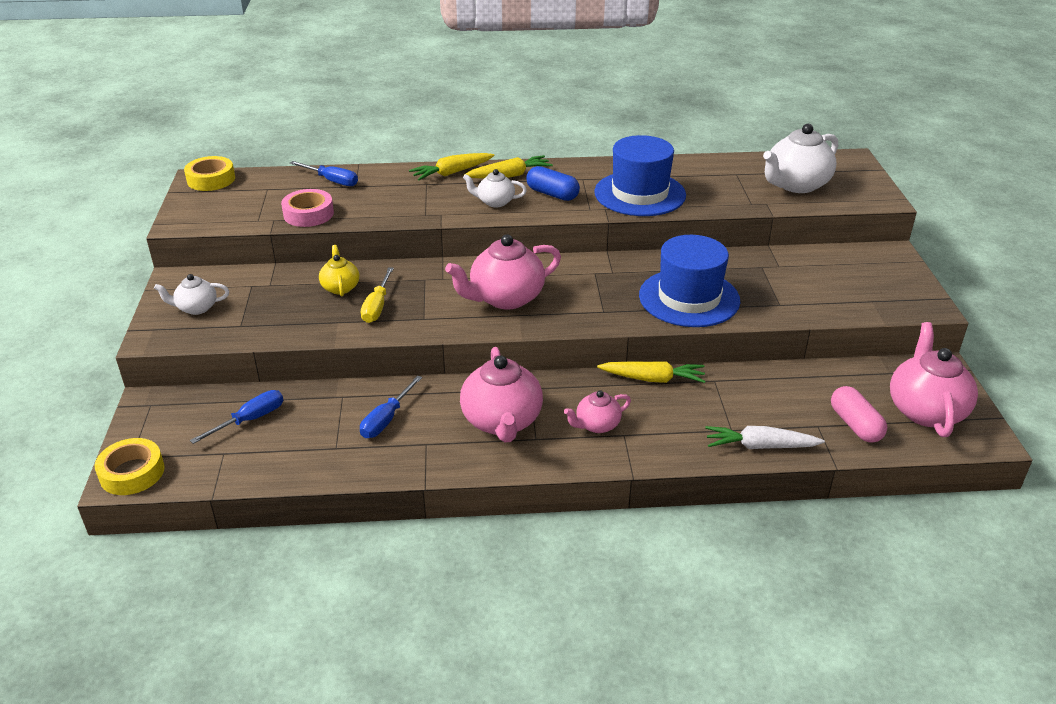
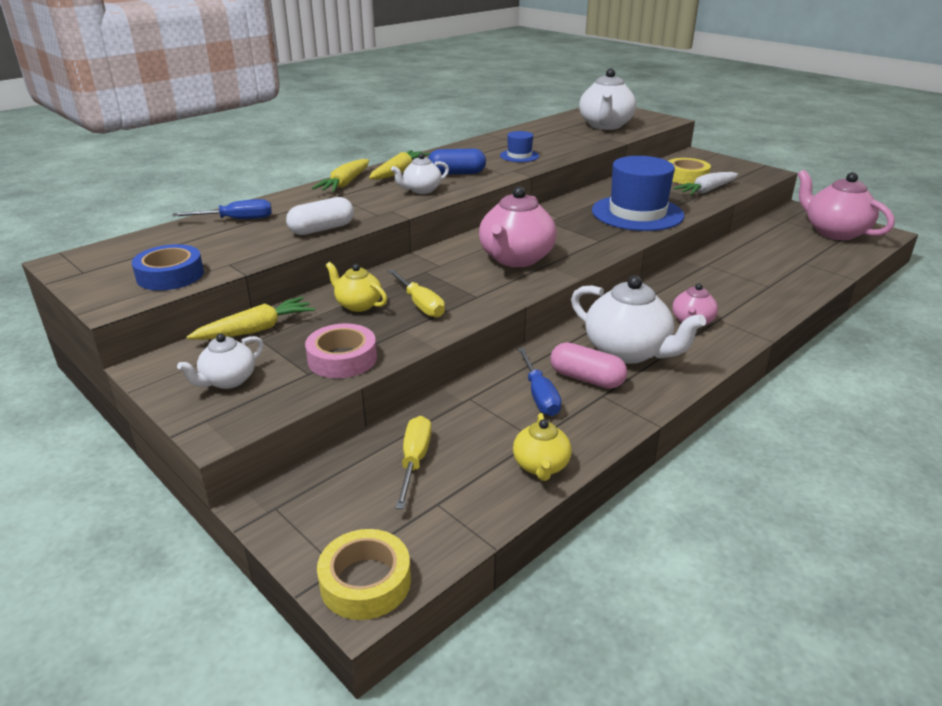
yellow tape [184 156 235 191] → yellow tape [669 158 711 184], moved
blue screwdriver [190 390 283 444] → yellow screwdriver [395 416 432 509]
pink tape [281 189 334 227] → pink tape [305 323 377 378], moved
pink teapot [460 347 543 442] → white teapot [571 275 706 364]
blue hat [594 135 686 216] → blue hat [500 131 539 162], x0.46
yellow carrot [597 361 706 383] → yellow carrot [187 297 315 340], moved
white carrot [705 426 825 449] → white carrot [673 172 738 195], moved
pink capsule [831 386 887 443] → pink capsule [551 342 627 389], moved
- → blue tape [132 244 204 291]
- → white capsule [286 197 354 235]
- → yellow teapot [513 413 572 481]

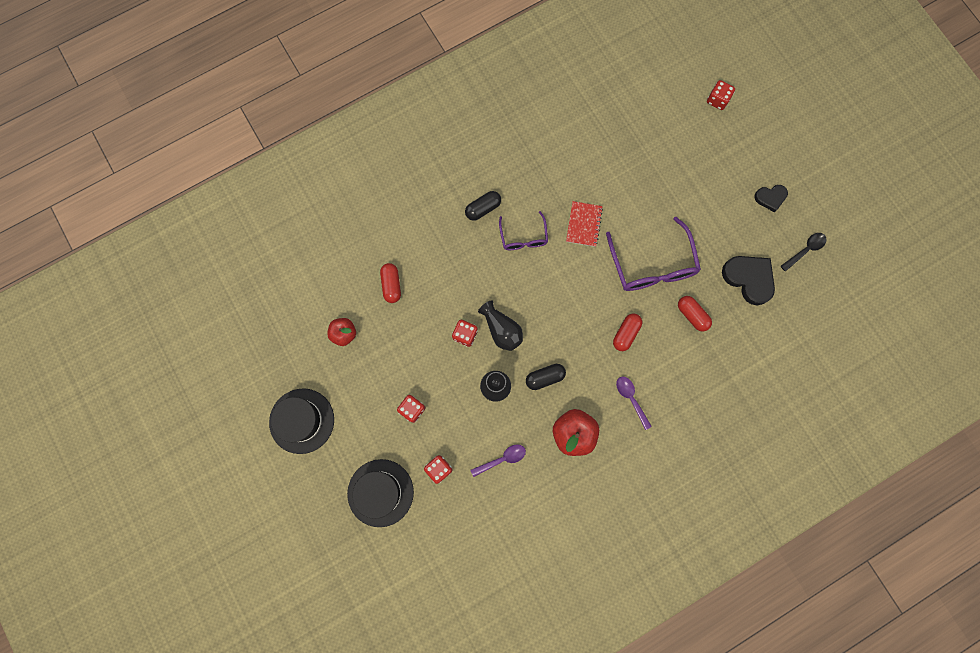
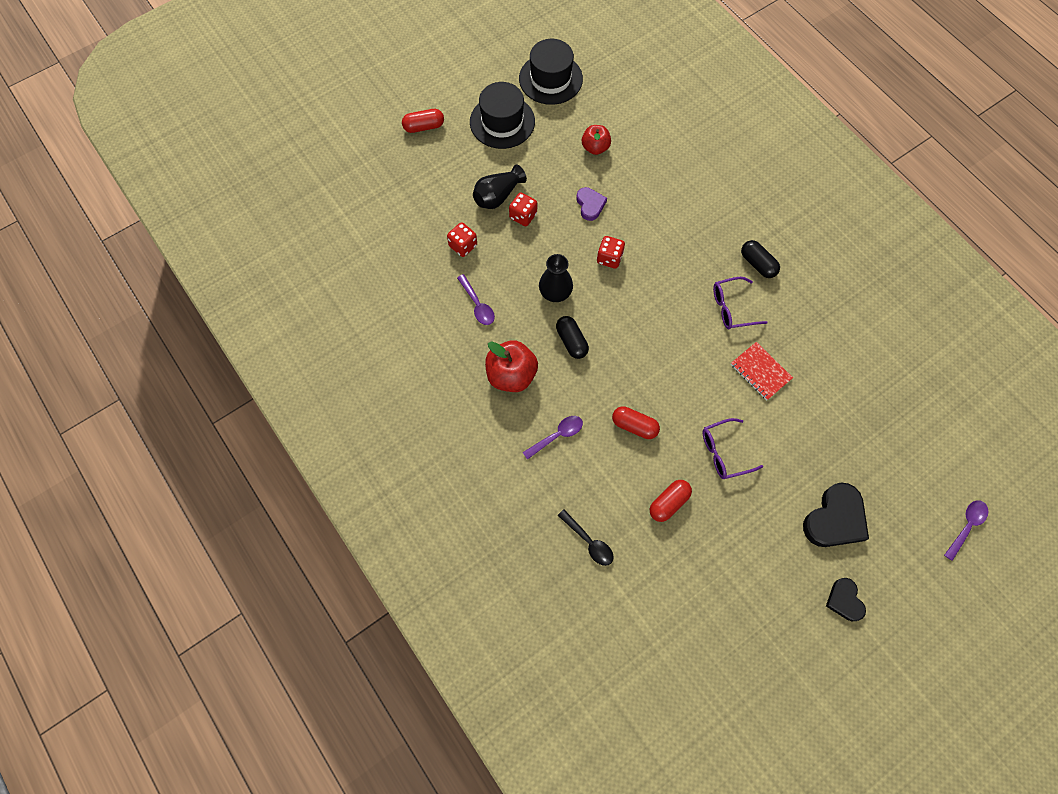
black hat [347 459 414 527] → black hat [519 39 583 105], moved
red capsule [380 263 401 303] → red capsule [402 109 444 133], moved
black vase [478 300 523 351] → black vase [473 165 527 209], moved
red notebook [566 201 603 247] → red notebook [731 342 793 400], 45 degrees clockwise
purple glasses [606 217 701 291] → purple glasses [703 418 763 479], x0.57
red dice [707 80 735 110] → purple spoon [944 500 988 561]
black heart [722 256 775 305] → black heart [803 483 869 547], moved
black spoon [781 233 827 271] → black spoon [558 509 614 566], moved
- → purple heart [576 187 607 221]

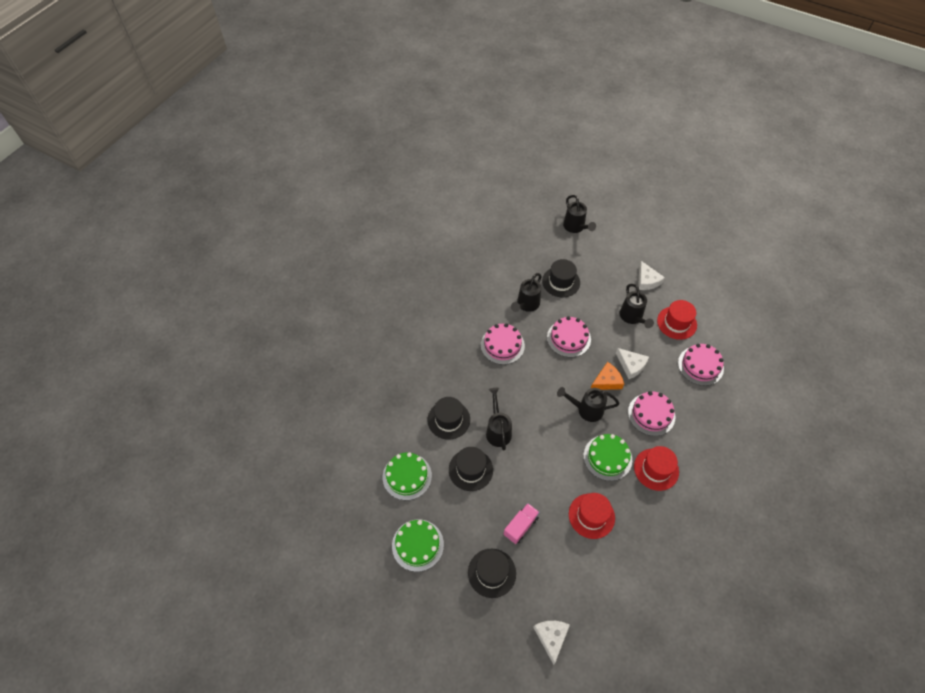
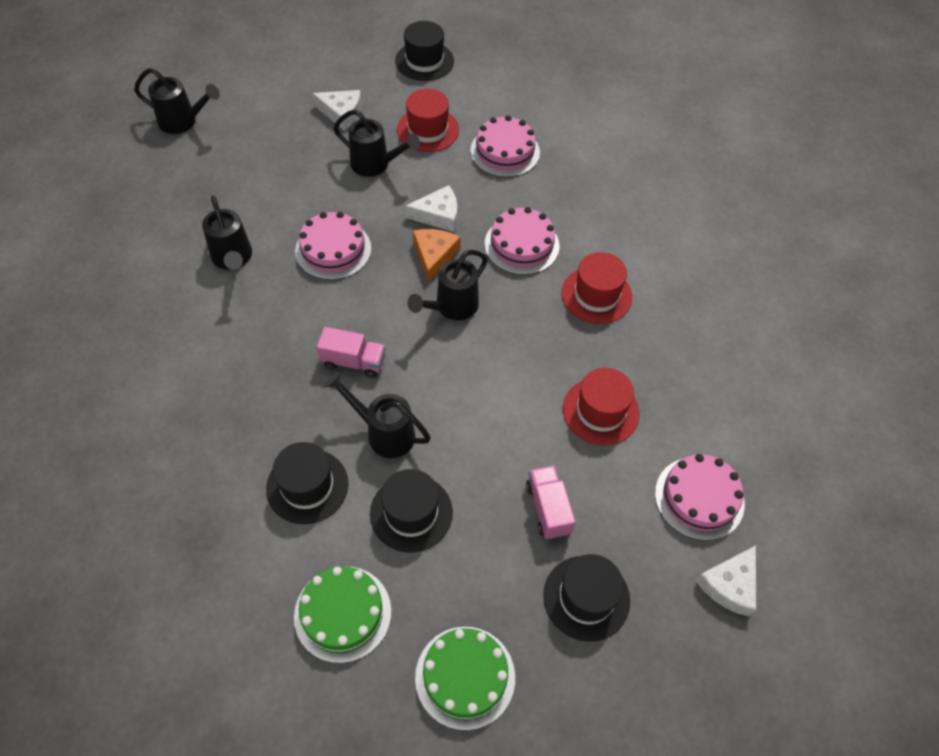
pink cake [481 323 525 365] → pink cake [655 454 745 541], moved
white cheese [533 621 570 665] → white cheese [696 545 756 617], 90 degrees counterclockwise
black hat [542 259 580 298] → black hat [395 21 454 81], moved
green cake [583 434 632 481] → -
- → pink truck [317 327 386 378]

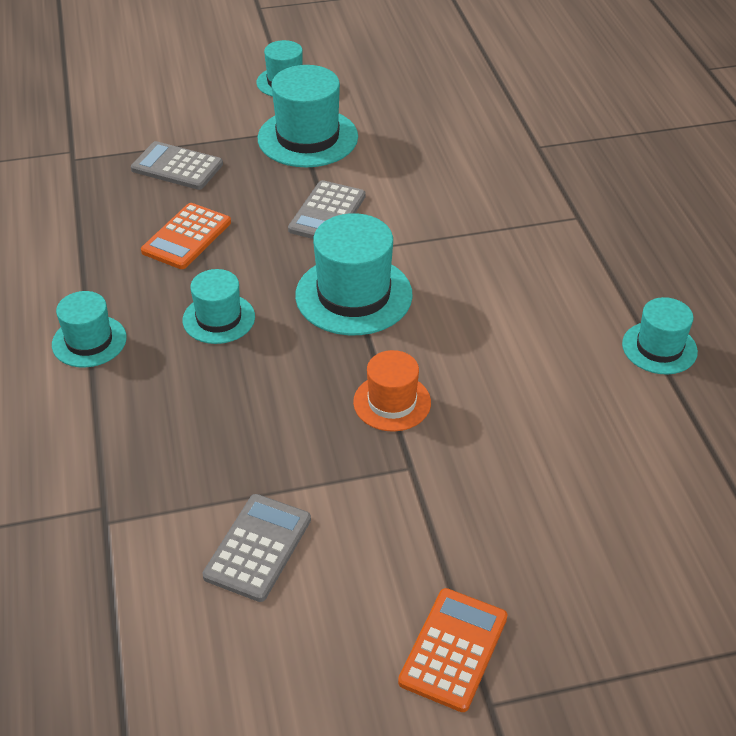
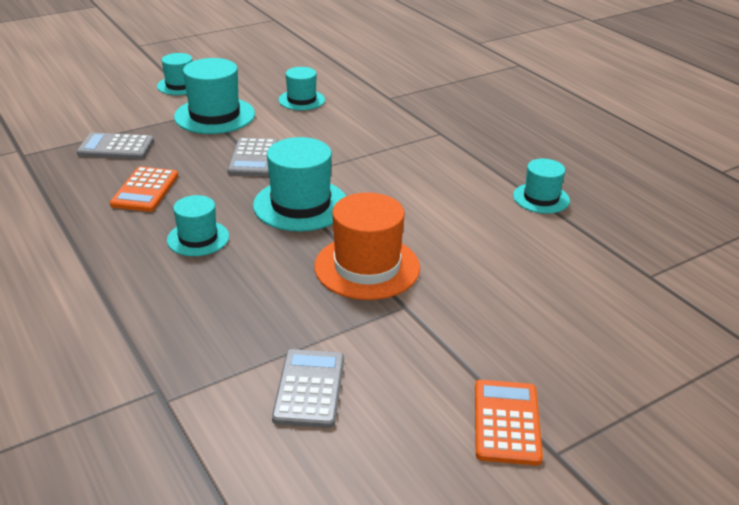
turquoise hat [52 291 127 368] → turquoise hat [279 67 325 110], moved
orange hat [353 350 431 432] → orange hat [314 193 420 300], x1.65

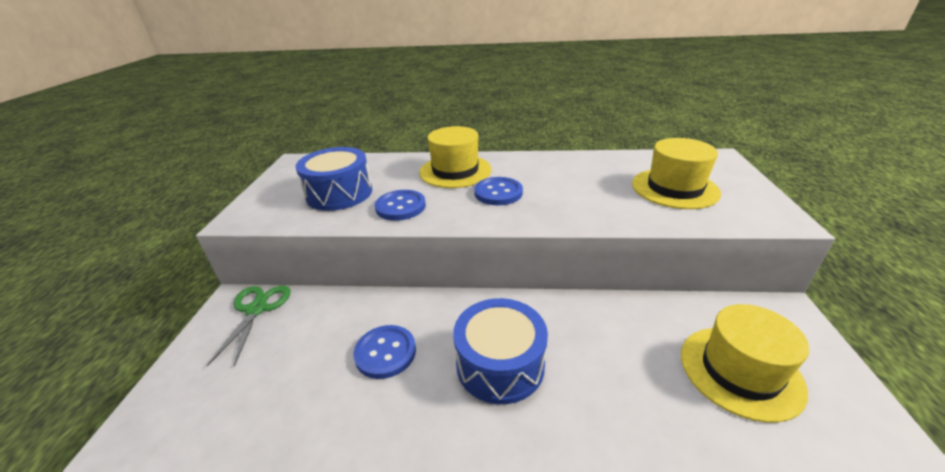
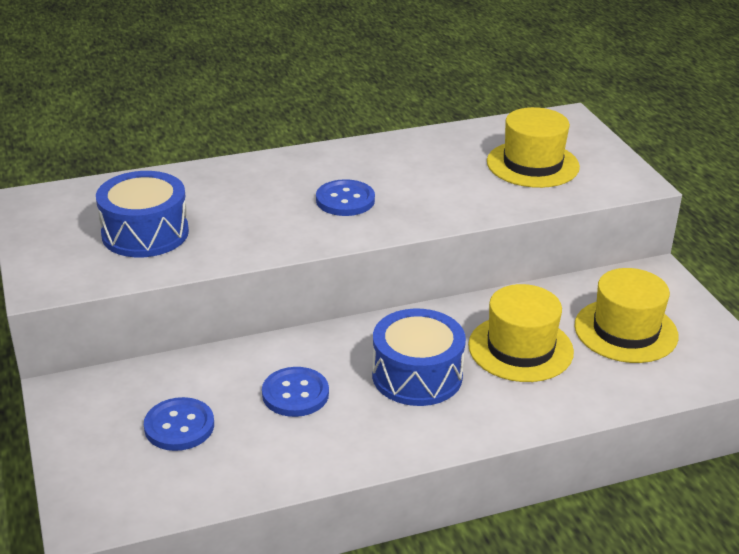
green scissors [207 285 290 366] → -
blue button [375 190 426 221] → blue button [144 397 214 451], moved
yellow hat [419 126 492 188] → yellow hat [468 284 574 382], moved

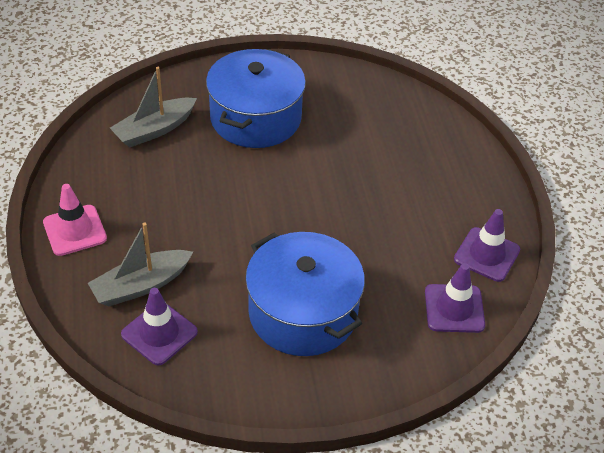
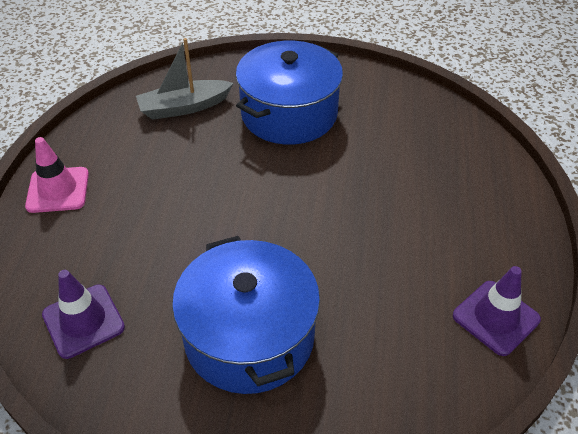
grey boat [88 223 193 306] → -
purple traffic cone [425 263 485 333] → -

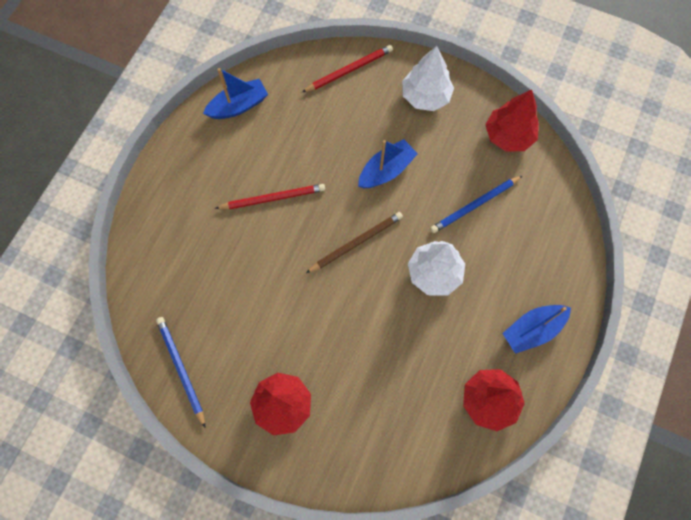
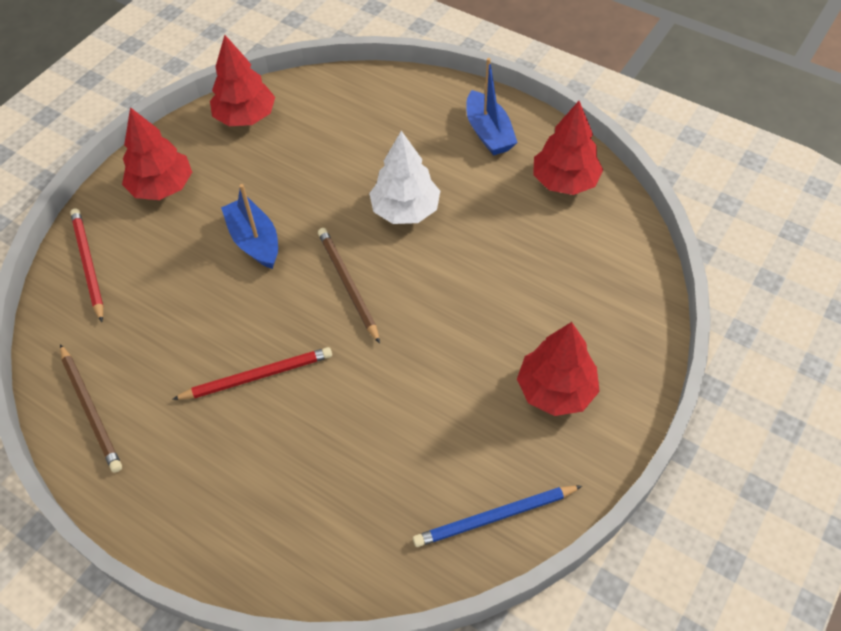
blue boat [203 68 268 119] → brown pencil [60 344 122 473]
red pencil [215 184 325 209] → red pencil [172 347 332 400], 75 degrees clockwise
white tree [402 46 454 111] → red tree [122 107 192 200]
blue pencil [430 175 523 233] → -

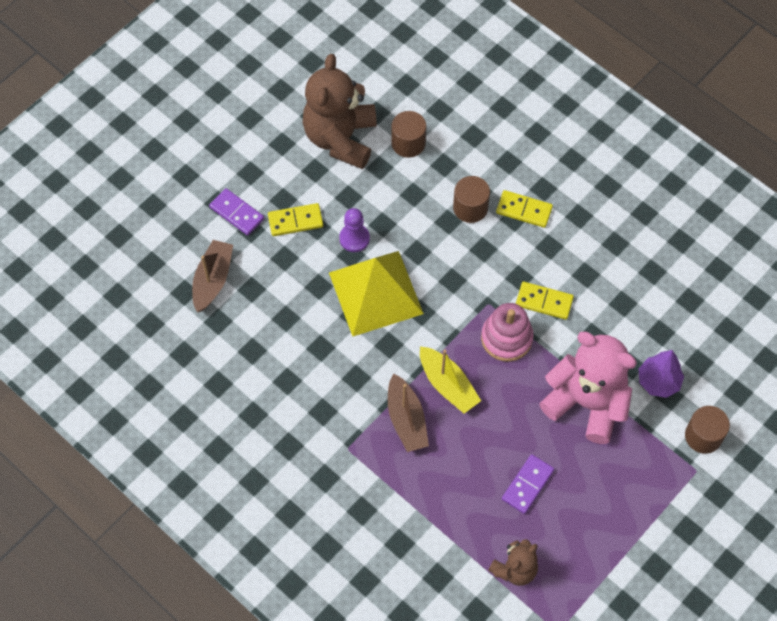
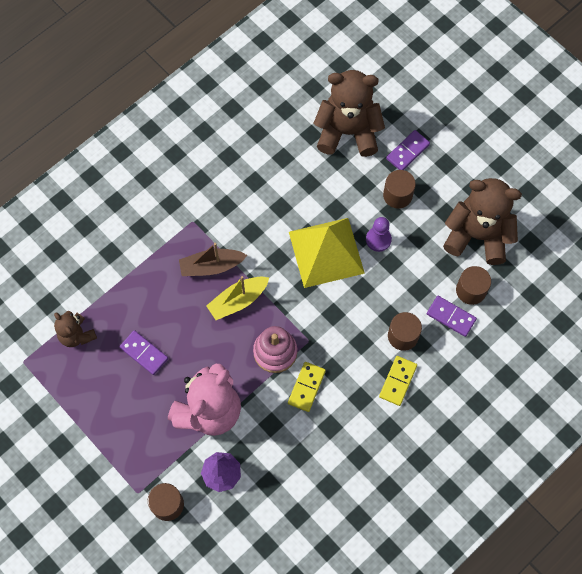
brown boat [192 240 233 312] → brown teddy bear [314 70 385 157]
yellow domino [268 203 323 236] → brown cylinder [383 170 416 209]
- → purple domino [427 296 477 337]

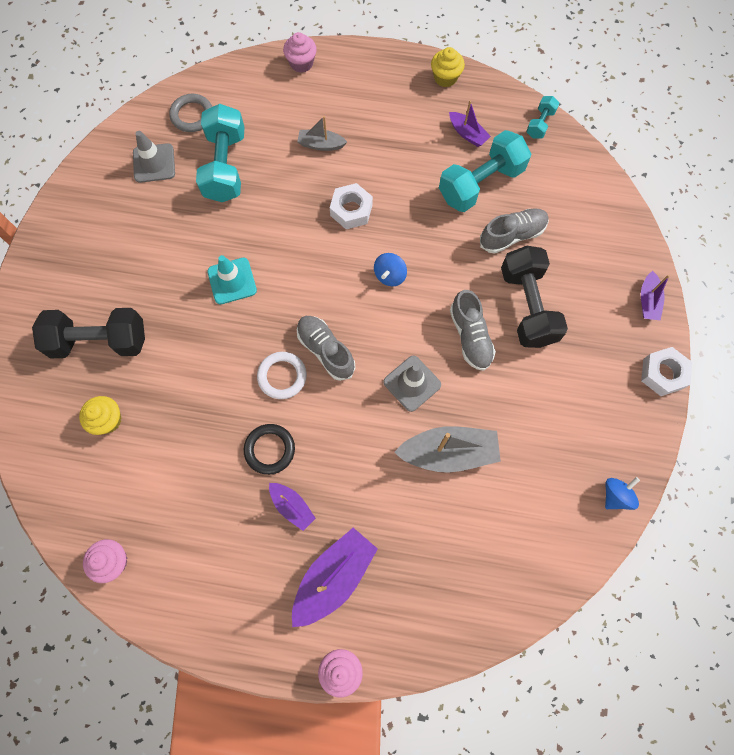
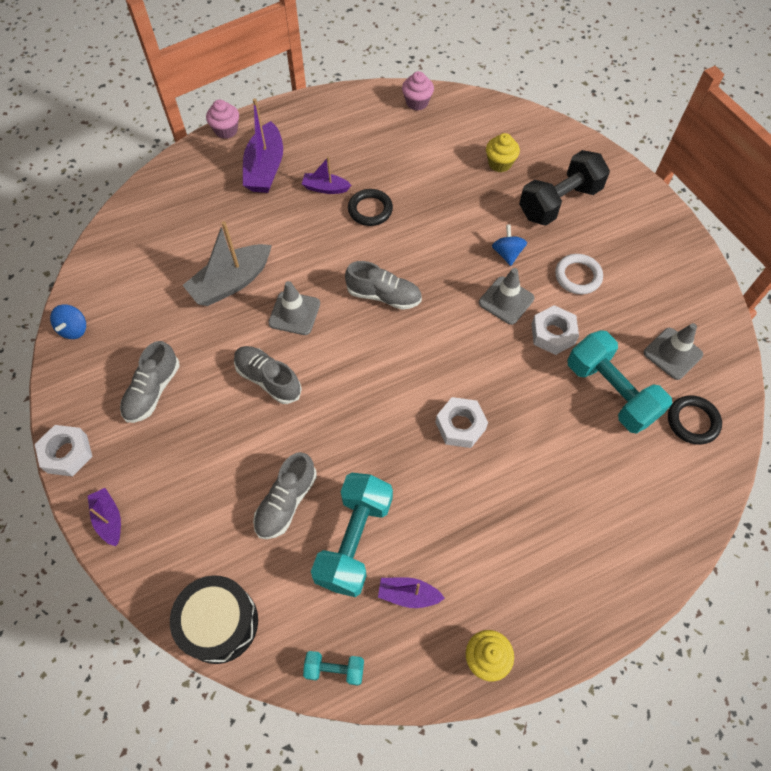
grey ring [169 94 212 132] → black ring [668 395 722 445]
turquoise traffic cone [207 255 257 304] → grey traffic cone [479 268 534 325]
white ring [257 352 307 399] → white ring [555 254 603 294], moved
pink cupcake [283 32 317 73] → -
grey boat [297 116 347 151] → -
blue spinning top [374 253 407 286] → blue spinning top [492 224 527 266], moved
black dumbbell [501 246 568 348] → -
turquoise dumbbell [526 96 559 139] → turquoise dumbbell [303 651 364 686], 75 degrees counterclockwise
- → grey shoe [120 341 180 423]
- → black drum [170 575 258 664]
- → white nut [532 305 579 355]

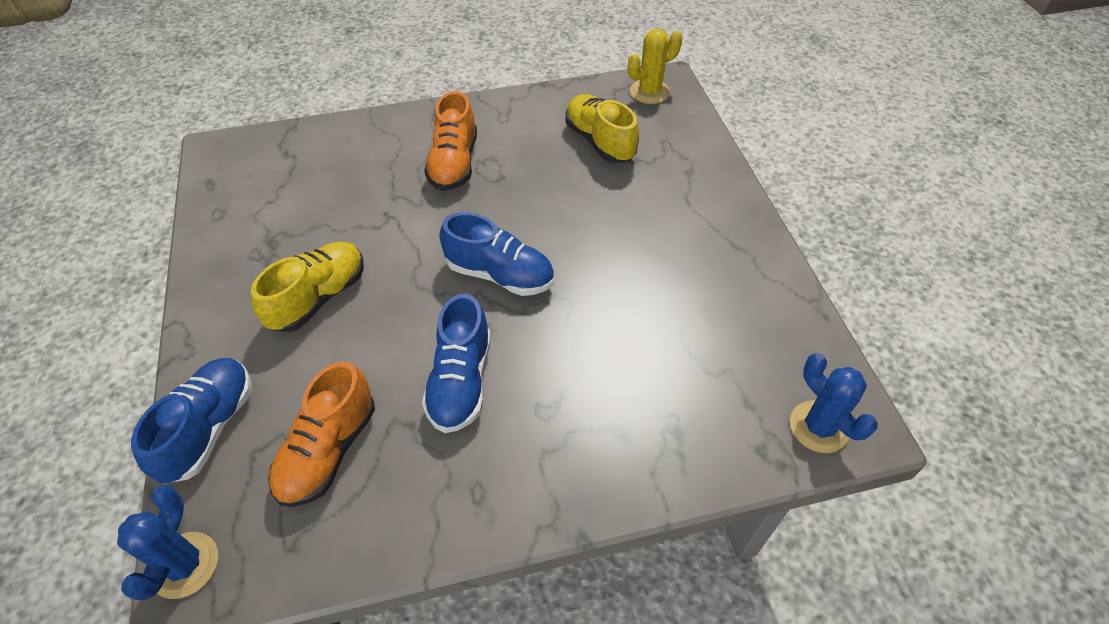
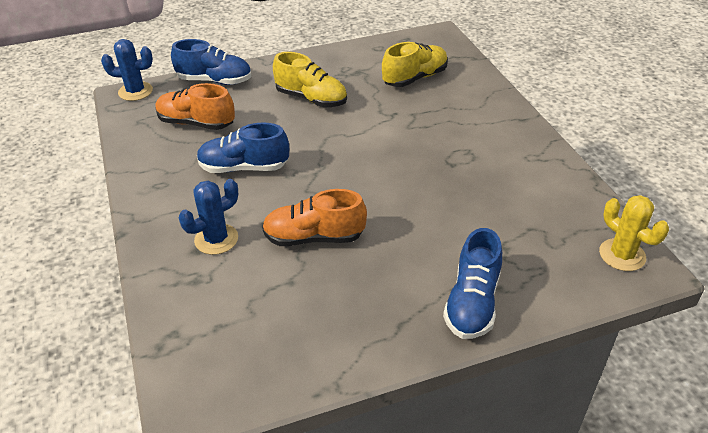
orange shoe [424 91 477 191] → orange shoe [262 189 367 246], moved
blue shoe [439 212 554 296] → blue shoe [443 228 502 339], moved
yellow shoe [565 94 639 163] → yellow shoe [382 42 448 87], moved
blue cactus [790 353 878 453] → blue cactus [179 179 238 255], moved

